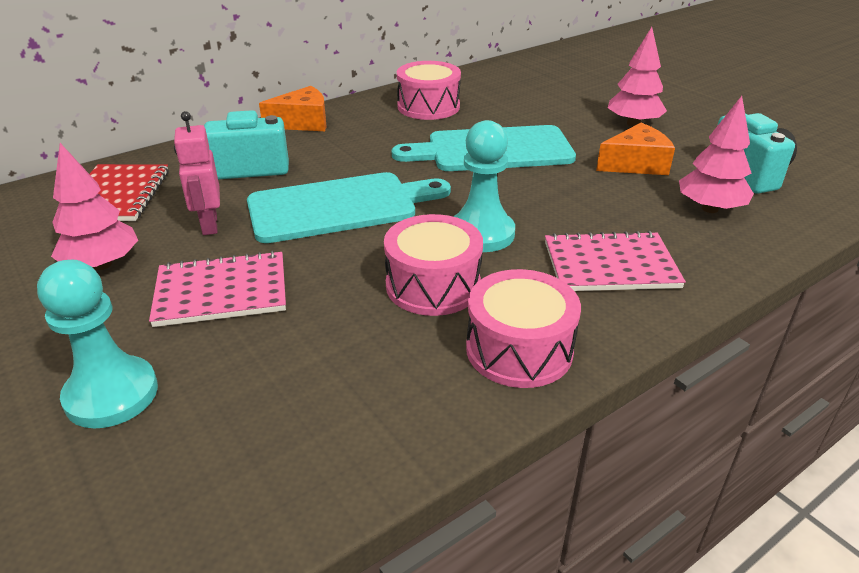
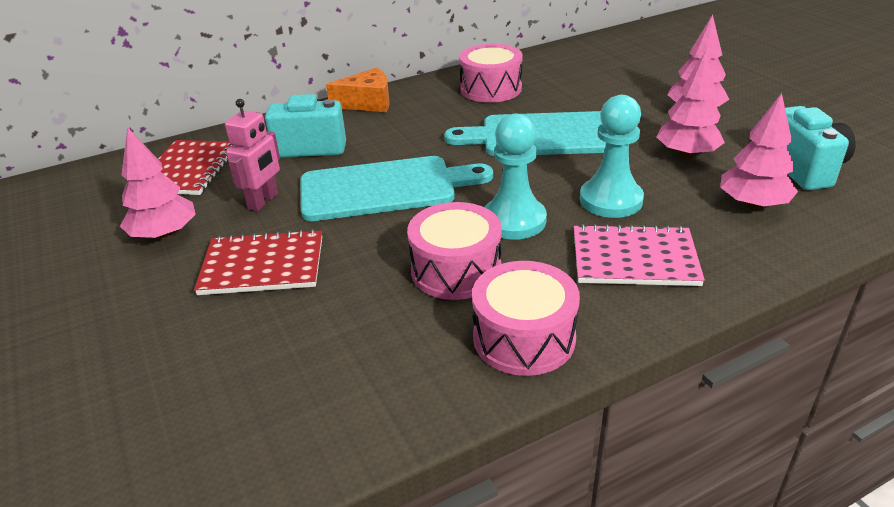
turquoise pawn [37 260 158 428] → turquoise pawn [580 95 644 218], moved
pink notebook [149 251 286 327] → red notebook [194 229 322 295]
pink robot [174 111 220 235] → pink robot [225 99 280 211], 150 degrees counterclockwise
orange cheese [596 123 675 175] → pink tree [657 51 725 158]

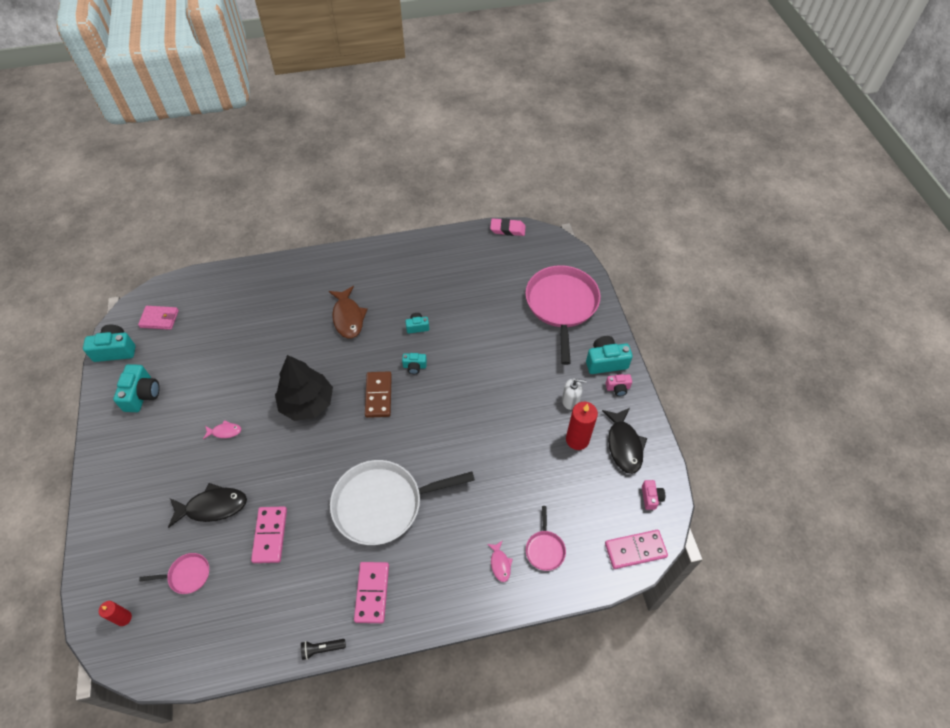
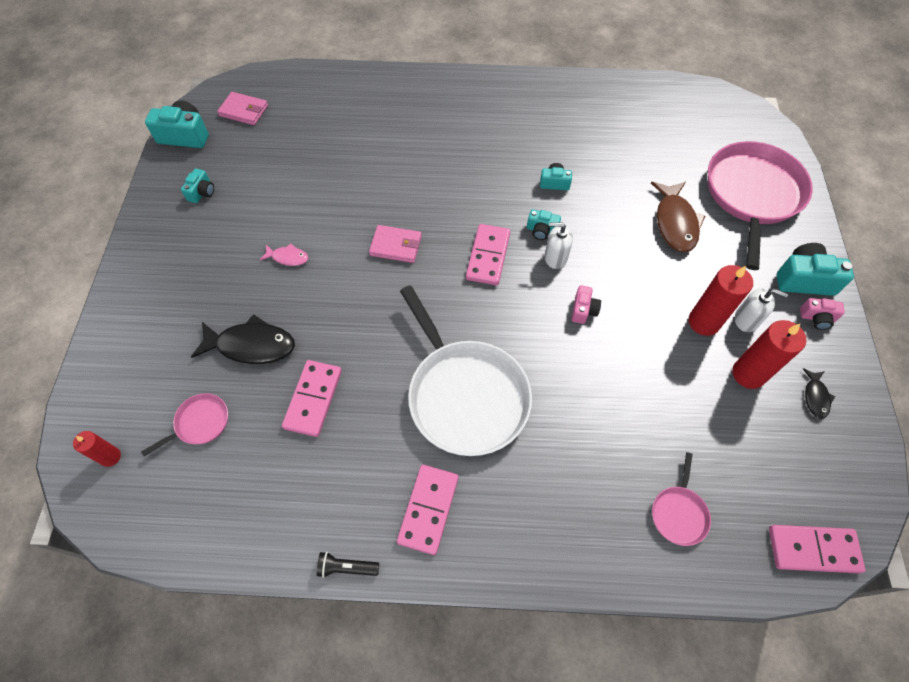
turquoise camera [113 364 160 412] → turquoise camera [181 169 214 203], x0.57
pink pan [139 553 209 594] → pink pan [141 393 228 456], 45 degrees counterclockwise
black tree [275 355 333 421] → pink wallet [369 225 422 263]
brown fish [329 286 368 338] → brown fish [651 181 705 252], moved
white pan [330 460 475 545] → white pan [400 285 532 456], 120 degrees counterclockwise
brown domino [365 371 392 418] → pink domino [466 224 510 285]
pink fish [487 540 513 582] → -
pink eraser [490 218 526 236] → -
black fish [602 408 647 474] → black fish [803 368 835 419], x0.52
pink camera [642 480 665 510] → pink camera [572 285 601 324], moved
- → white soap dispenser [545 222 573 269]
- → red candle [689 265 753 336]

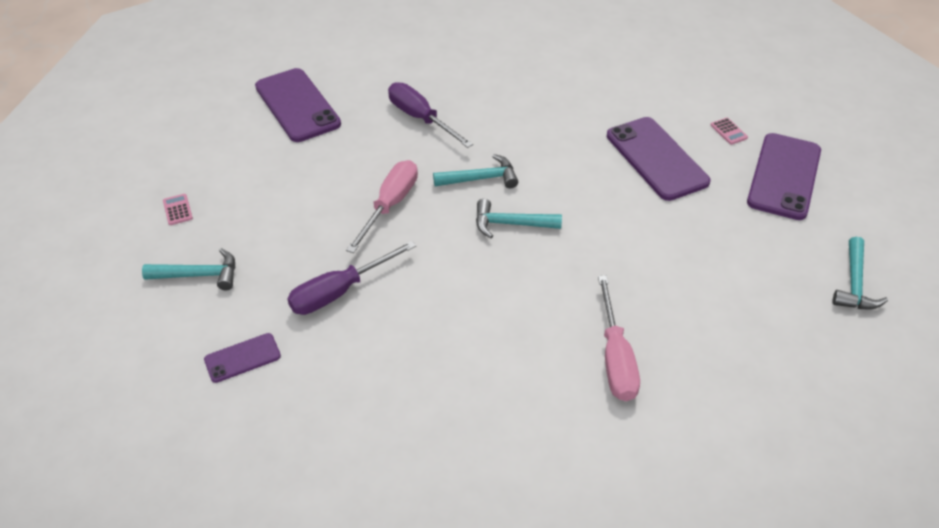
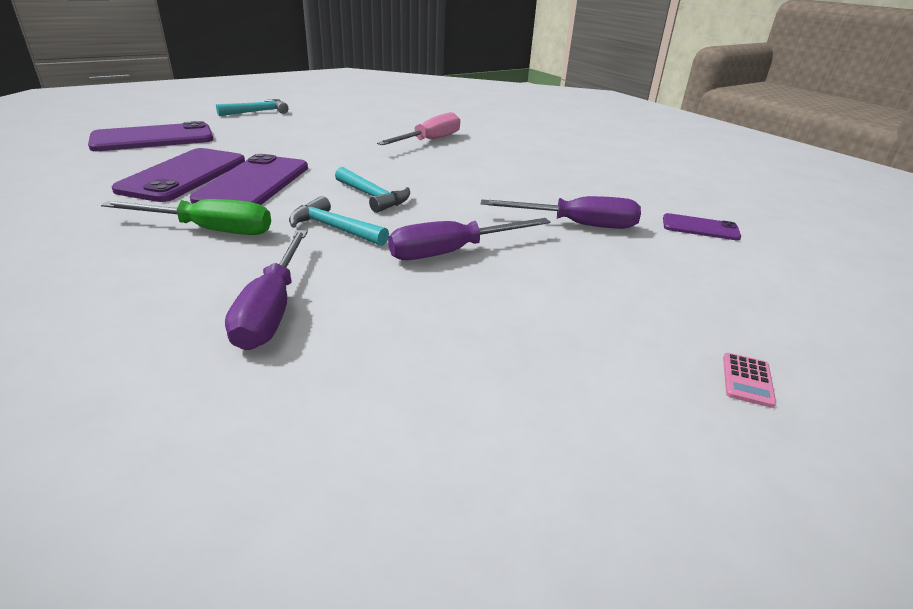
turquoise hammer [142 248 235 290] → -
purple phone [255 68 341 142] → purple phone [190 154 308 205], moved
pink screwdriver [346 160 418 253] → purple screwdriver [388 218 550 260]
pink calculator [710 118 748 145] → -
- → green screwdriver [101 199 271 235]

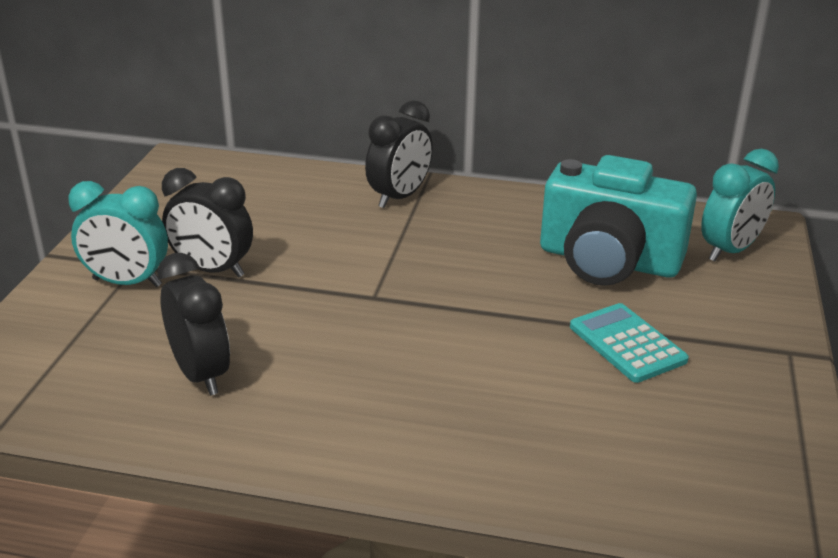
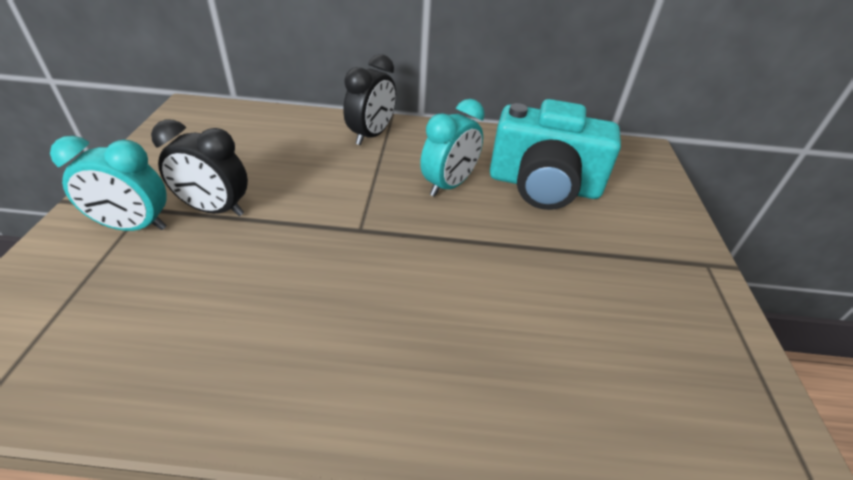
black clock [157 253 230 396] → -
turquoise calculator [570 303 689 383] → -
turquoise clock [701 149 779 261] → turquoise clock [420 99 485 197], moved

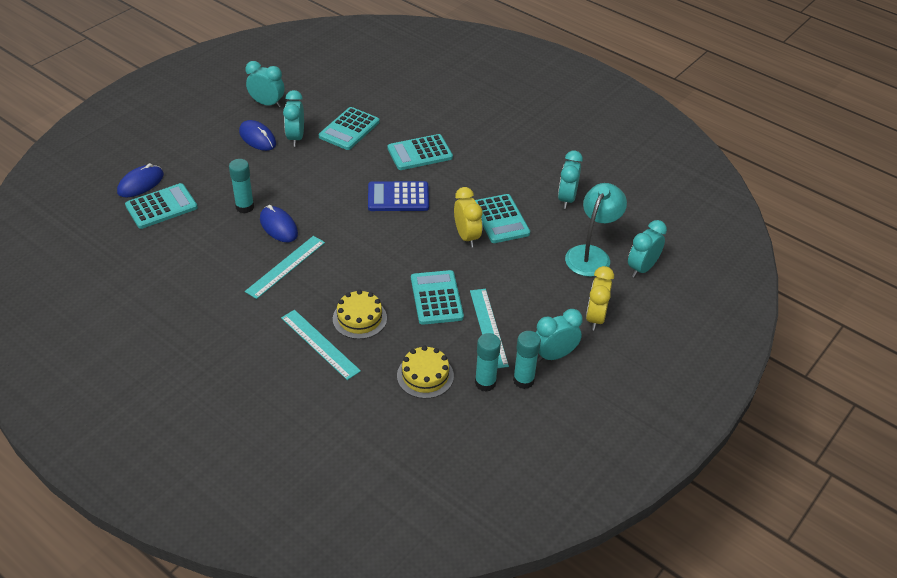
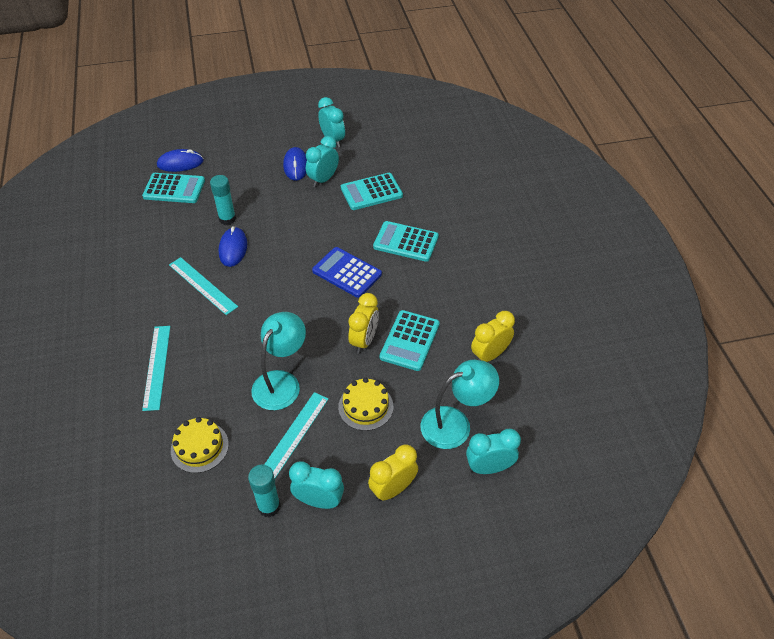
turquoise ruler [245 236 325 299] → turquoise ruler [169 257 238 315], 60 degrees clockwise
yellow cake [333 290 387 339] → yellow cake [338 378 393 431], moved
turquoise calculator [411 270 464 325] → turquoise lamp [251 312 306 410]
turquoise glue stick [475 333 501 392] → -
turquoise clock [558 151 583 209] → yellow clock [471 311 515 362]

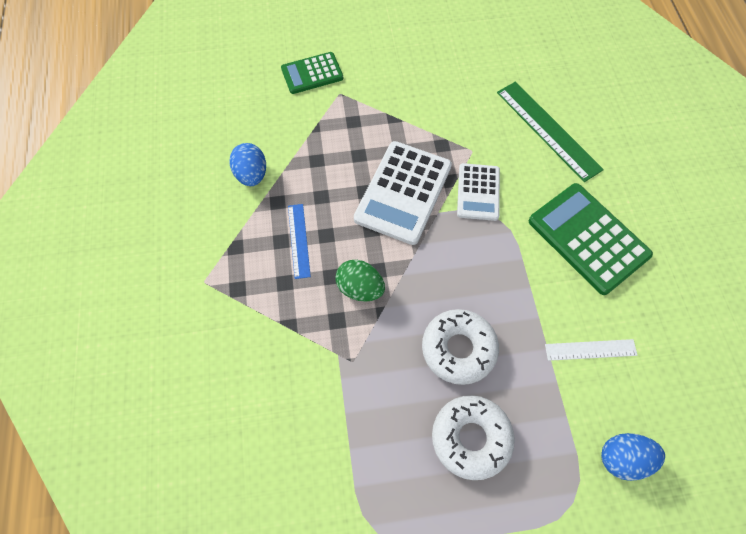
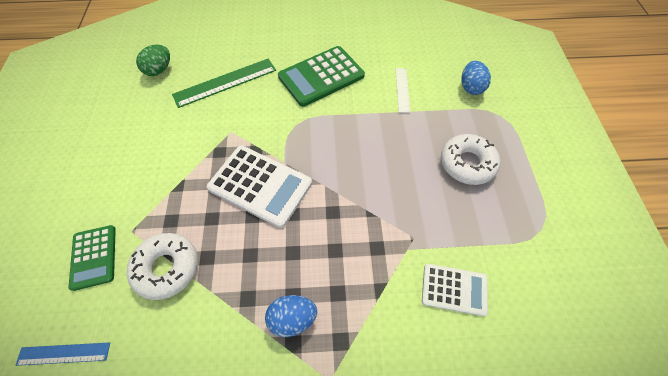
blue egg [229 143 266 186] → blue egg [265 295 317 337], moved
blue ruler [288 204 311 279] → blue ruler [16 342 110 366], moved
green egg [335 260 385 302] → green egg [136 45 170 76], moved
white donut [422 309 499 385] → white donut [127 233 198 300], moved
white calculator [457 163 500 221] → white calculator [422 264 488 316], moved

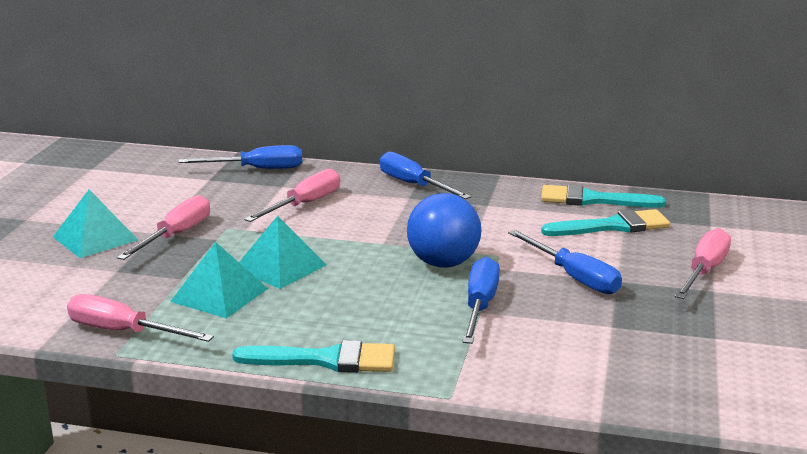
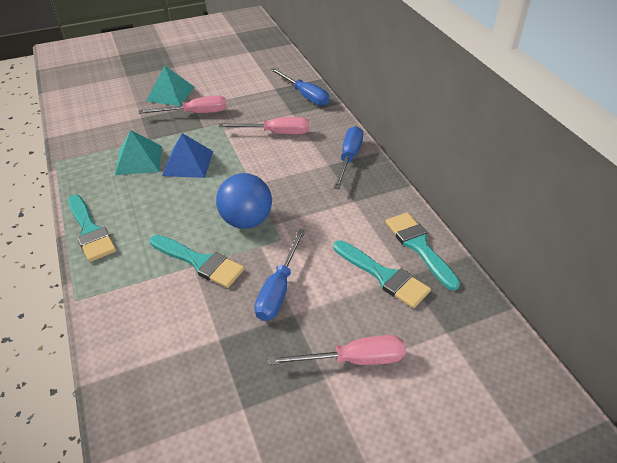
pink screwdriver [67 294 214 342] → -
turquoise pyramid [239 216 326 289] → blue pyramid [162 133 213 178]
blue screwdriver [463 257 500 344] → turquoise brush [150 235 244 288]

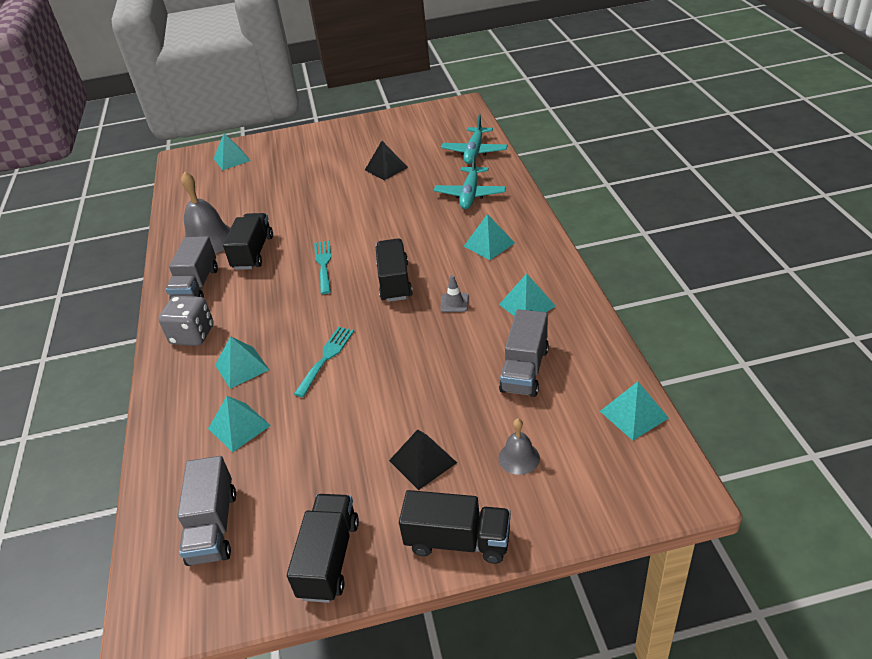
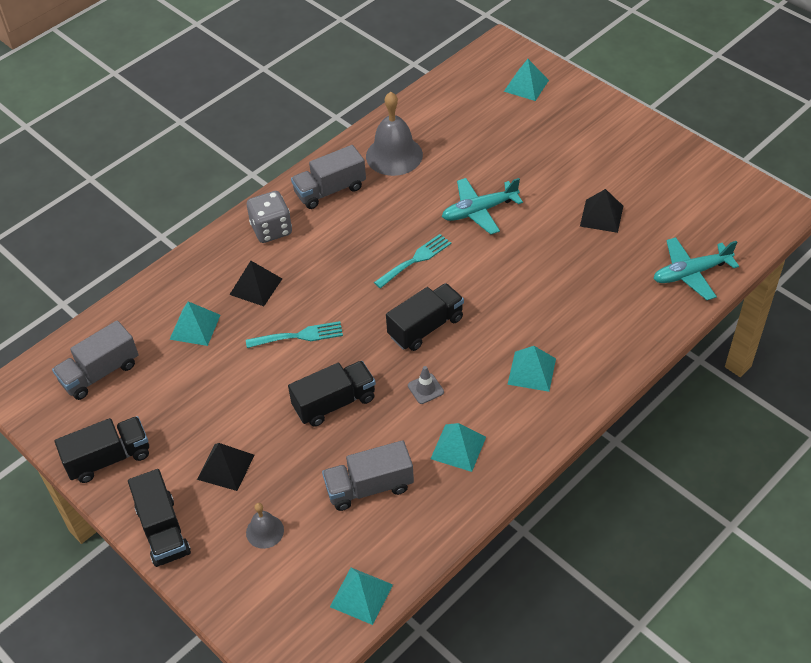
turquoise pyramid [215 336 269 389] → black pyramid [230 261 282 306]
black truck [223 213 273 270] → black truck [288 361 376 427], moved
turquoise plane [434 153 506 209] → turquoise plane [442 178 523 234], moved

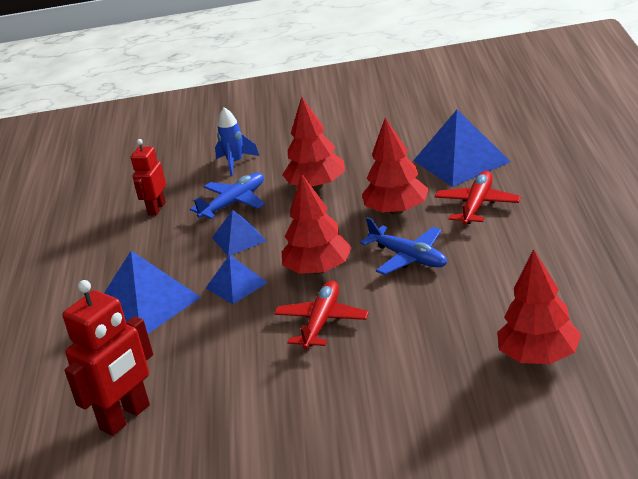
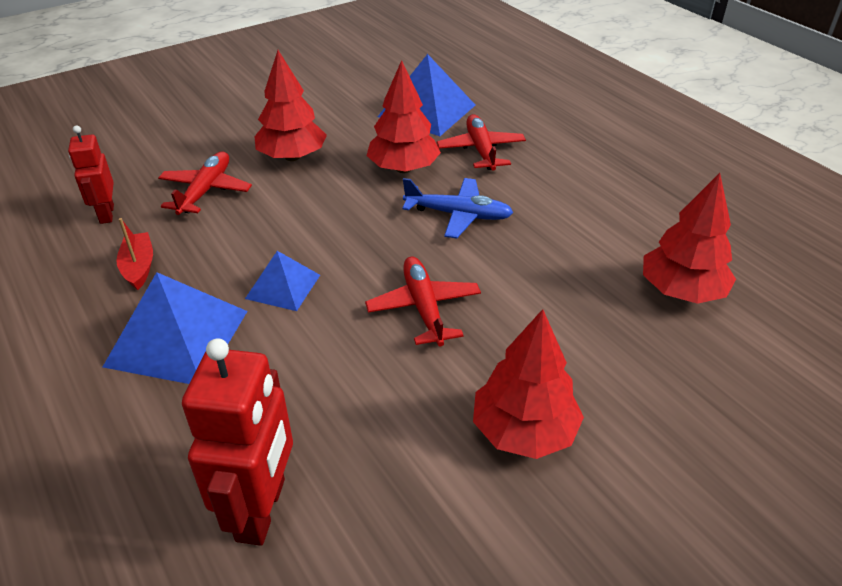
blue plane [190 173 265 219] → red plane [158 152 252 215]
blue pyramid [212 210 267 256] → -
blue rocket [215 107 259 176] → -
red tree [282 174 352 274] → red tree [473 309 584 459], moved
- → red boat [116 218 153 290]

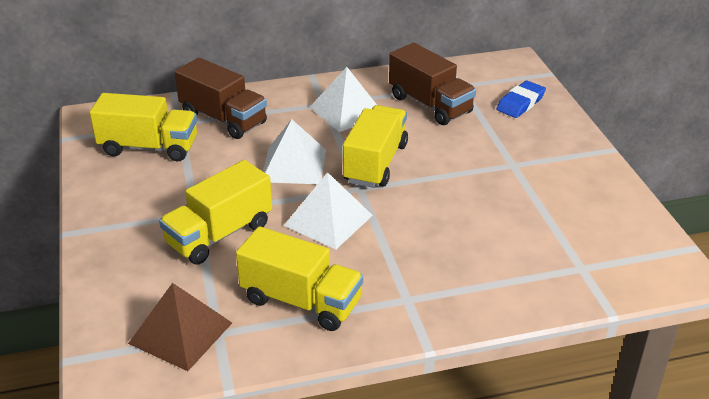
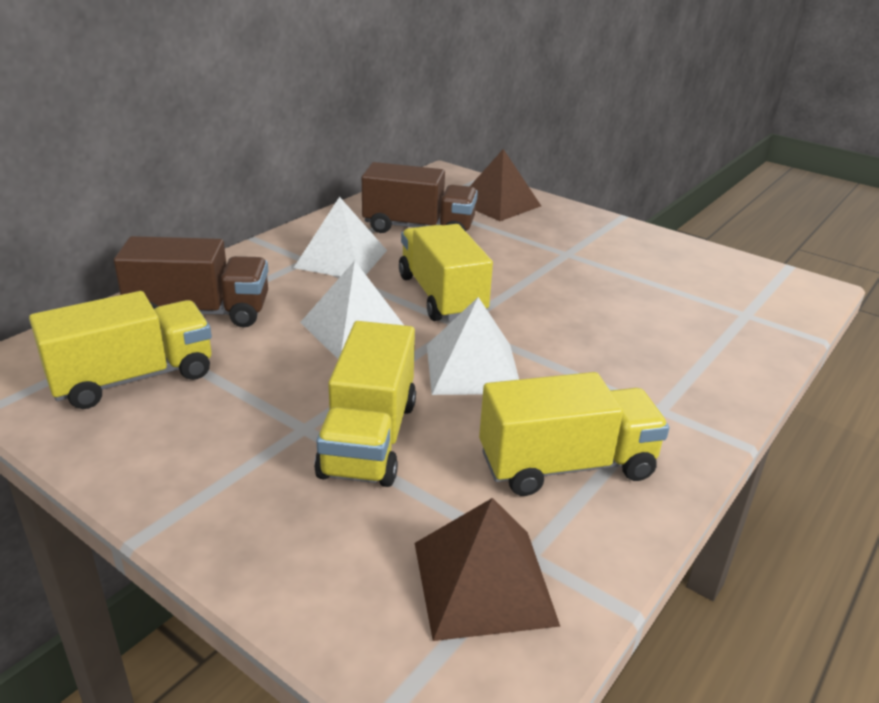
blue eraser [496 80 546 118] → brown pyramid [470 149 541 221]

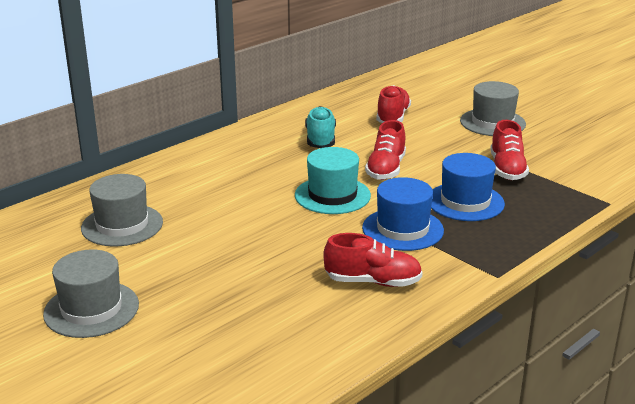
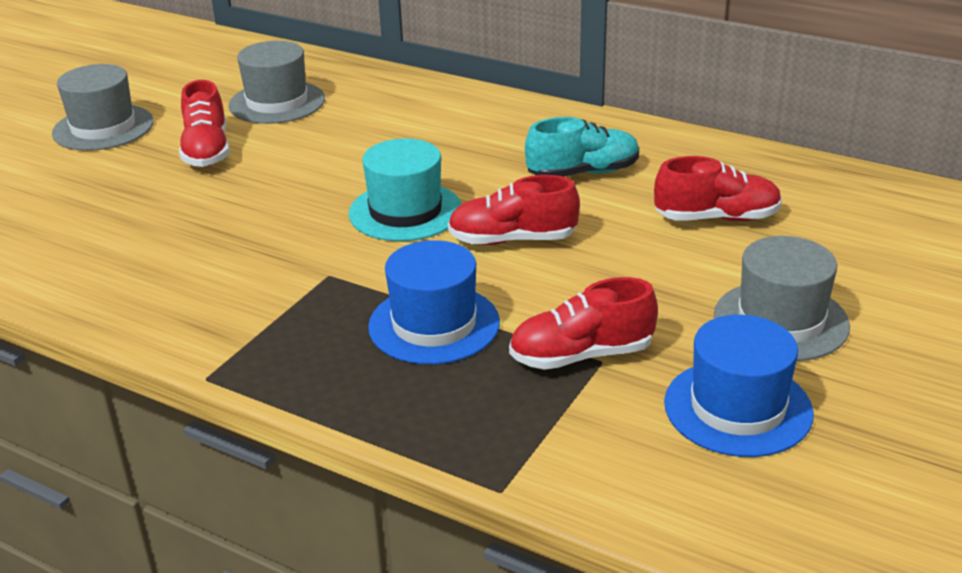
red shoe [323 233 422 287] → red shoe [179 80 230 167], moved
blue hat [362 177 444 251] → blue hat [664 315 814 457], moved

